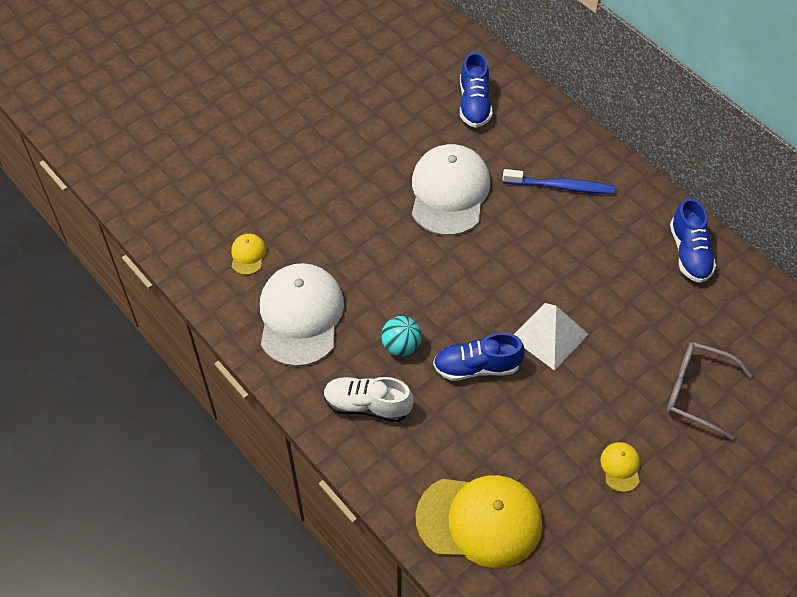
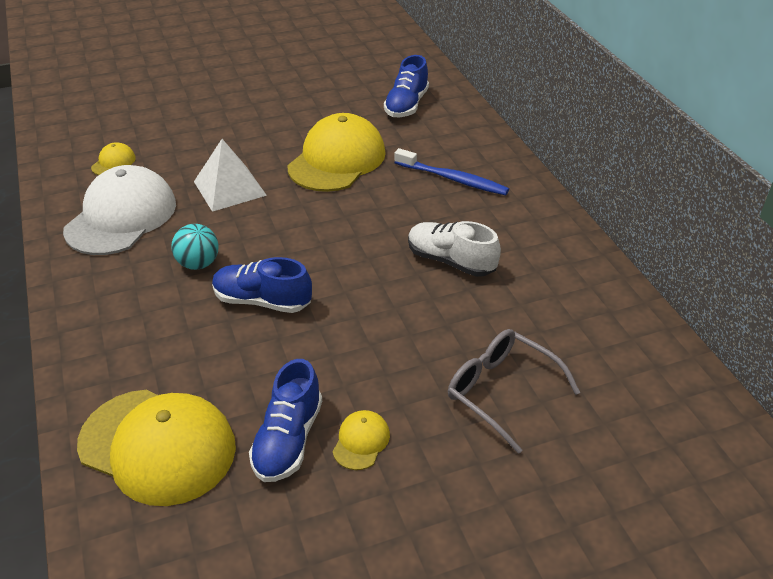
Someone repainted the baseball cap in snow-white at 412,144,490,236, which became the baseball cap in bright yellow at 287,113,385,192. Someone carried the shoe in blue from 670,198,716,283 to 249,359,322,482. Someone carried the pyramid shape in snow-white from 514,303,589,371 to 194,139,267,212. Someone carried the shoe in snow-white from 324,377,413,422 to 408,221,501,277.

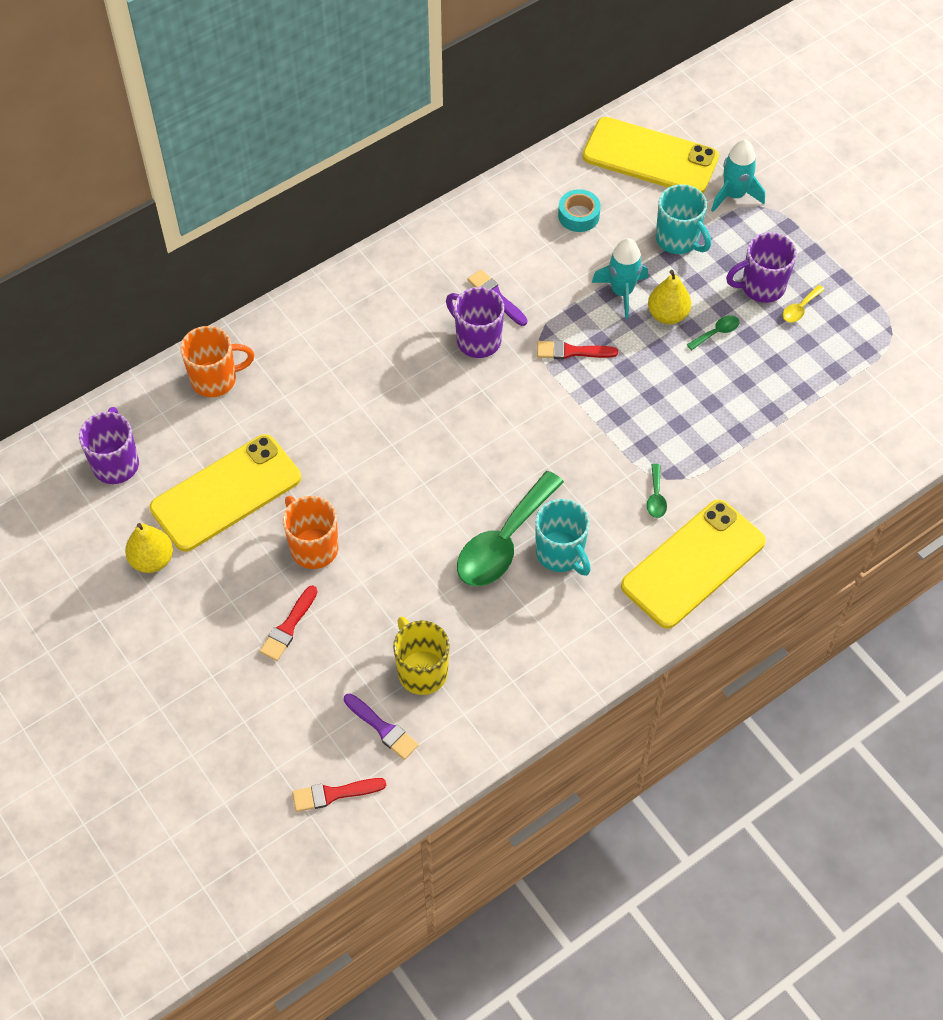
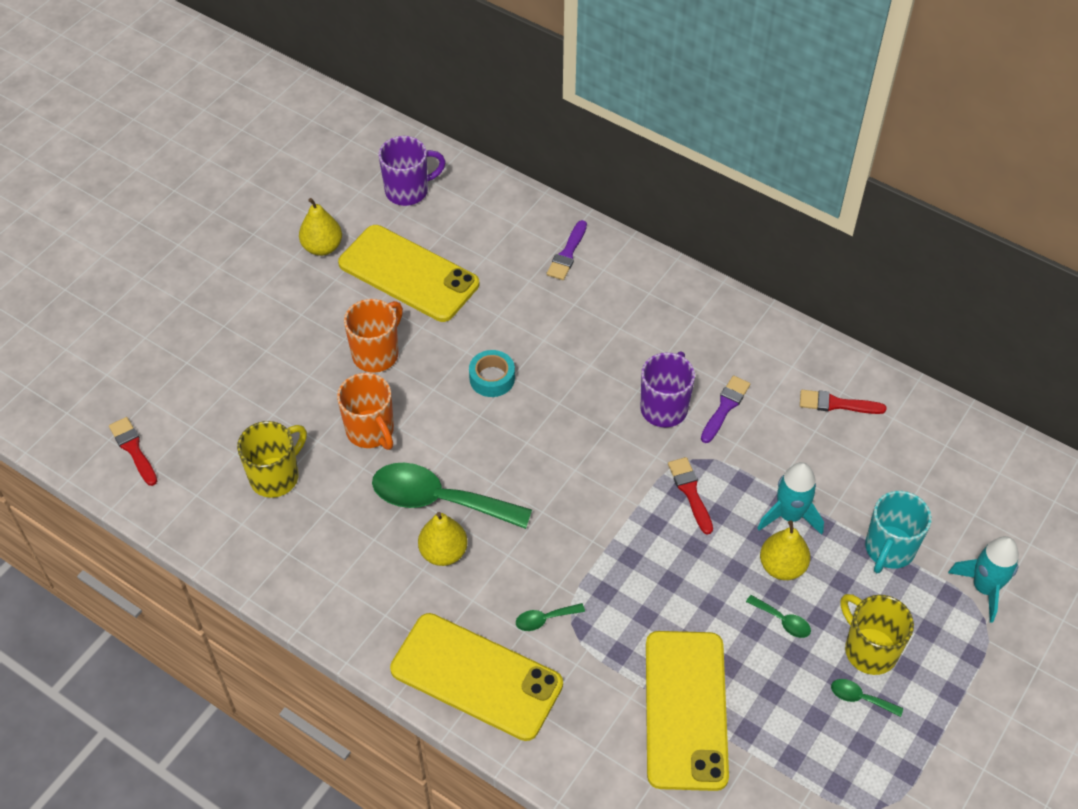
Someone carried the mobile phone in bright yellow from 582,117,719,193 to 646,631,729,791. Someone carried the sticky tape in turquoise from 558,189,601,232 to 469,350,515,397. Someone repainted the mug in royal purple at 726,232,797,303, which became the mug in bright yellow at 840,594,914,675. Someone repainted the teaspoon in bright yellow at 783,285,825,322, which became the teaspoon in emerald at 831,679,903,717. Someone carried the mug in bright orange from 180,326,254,397 to 337,373,394,450. Someone swapped the mug in turquoise at 535,499,591,576 for the toy pear in bright yellow at 418,512,468,566. Someone carried the paint brush in red from 260,586,318,661 to 800,390,886,414. Someone carried the paint brush in royal purple from 344,693,419,760 to 547,220,587,280.

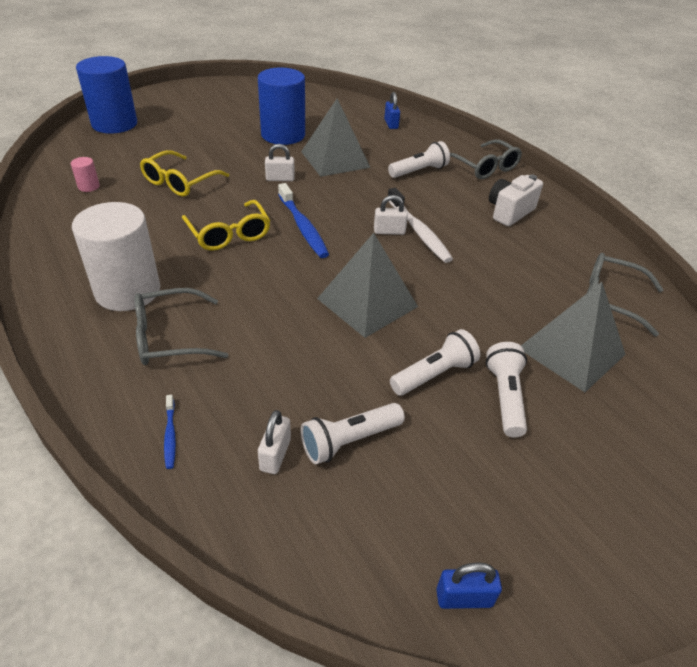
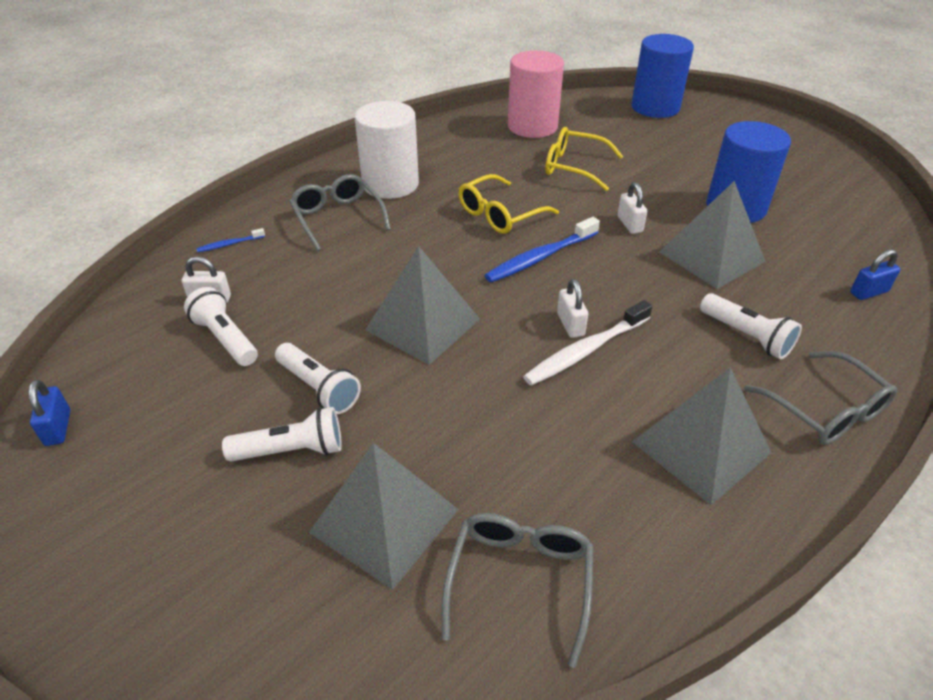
Someone rotated the spectacles in ash-grey at 450,140,522,179 by 75 degrees counterclockwise. Someone scaled the cylinder shape in pink at 71,157,100,192 by 2.49. Someone swapped the compact camera in snow-white at 489,174,543,226 for the pyramid shape in ash-grey at 632,367,772,505.

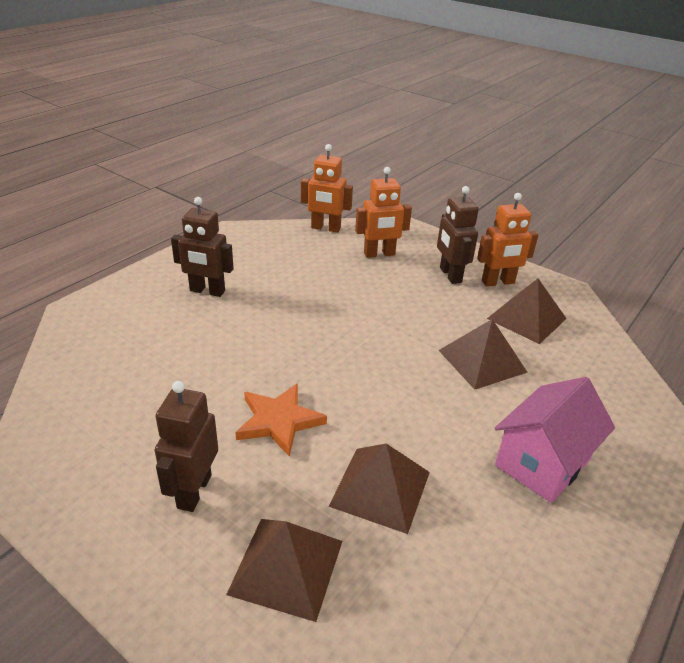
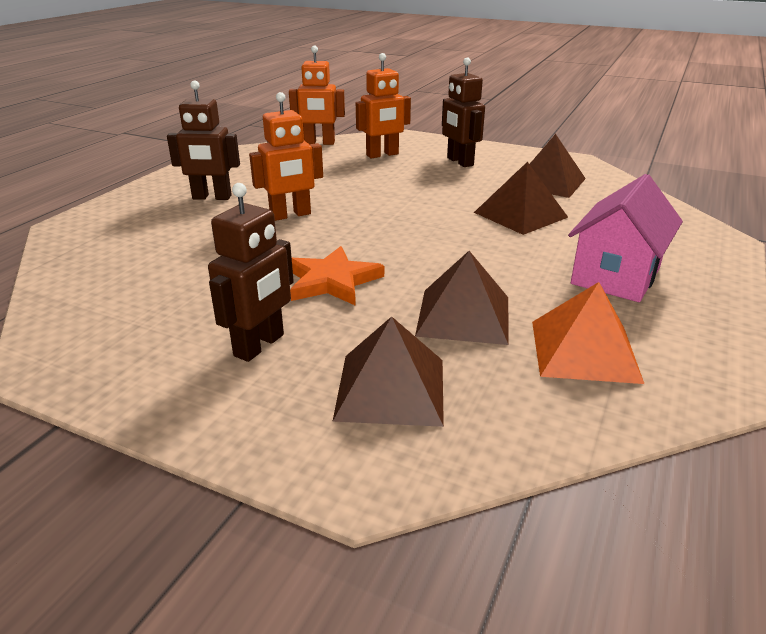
Someone carried the toy robot in bright orange from 477,193,538,287 to 249,92,323,221. Someone rotated the toy robot in dark brown at 155,381,218,512 by 150 degrees counterclockwise. Someone put down the pyramid shape in bright orange at 532,282,644,384.

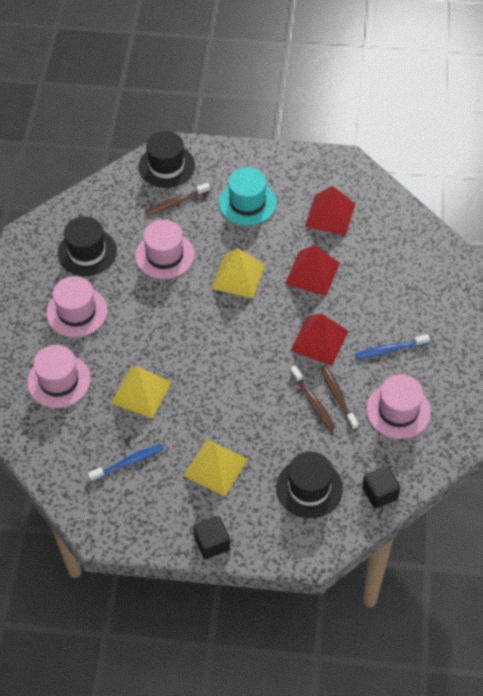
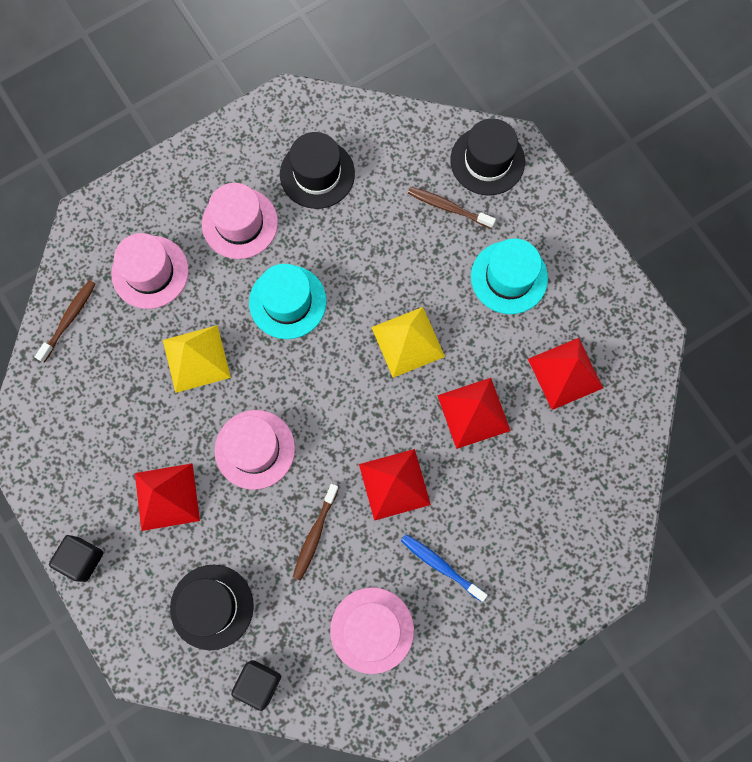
Someone carried the hat in pink from 135,220,195,279 to 215,410,295,490. Someone carried the toothbrush in dark brown from 321,366,358,430 to 35,280,96,363. Someone repainted the pyramid shape in bright yellow at 183,439,248,497, which became the pyramid shape in red at 135,463,200,531. Someone took away the toothbrush in blue at 88,444,164,482. Someone put down the hat in turquoise at 249,264,327,339.

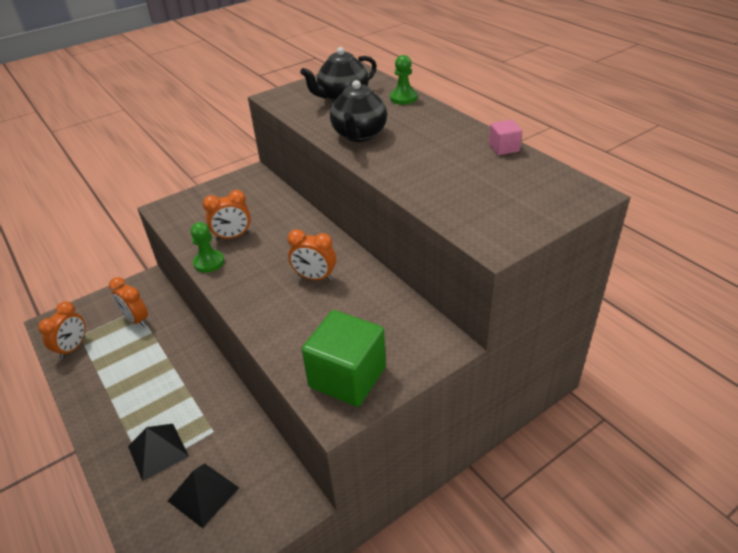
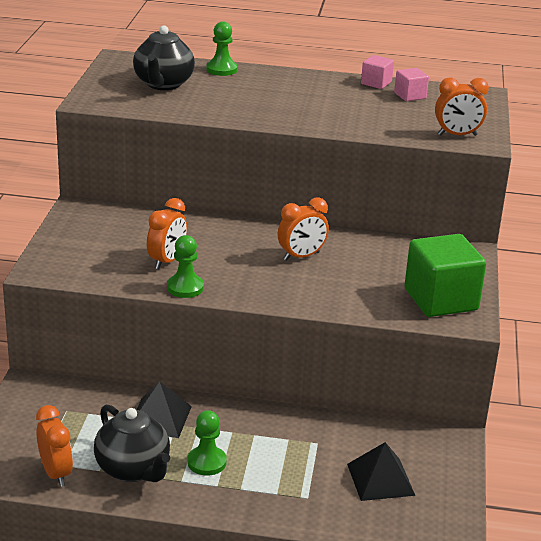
Someone carried the teapot in ebony from 330,80,387,142 to 94,404,170,482. Someone carried the bedside clock in bright orange from 109,277,148,327 to 435,78,489,136. Someone carried the pyramid shape in ebony from 128,424,189,481 to 136,381,192,438. Someone put down the cube in pink at 394,68,429,101. Someone put down the game pawn in emerald at 187,410,227,475.

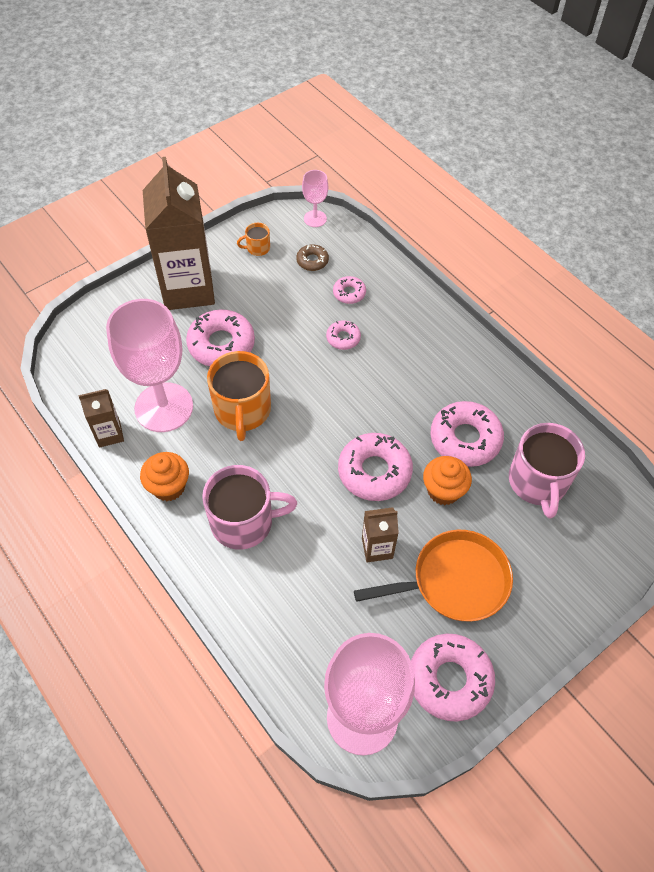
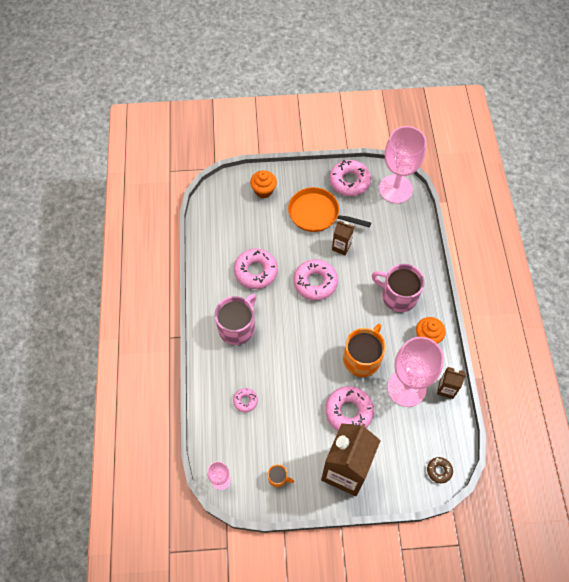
Someone carried the donut in dark brown from 296,245,329,271 to 427,457,453,483. Someone took away the donut in pink at 326,320,361,350. Someone carried the mug in pink from 509,423,585,519 to 215,294,256,345. Someone carried the cupcake in bright orange from 423,456,472,505 to 250,170,277,198.

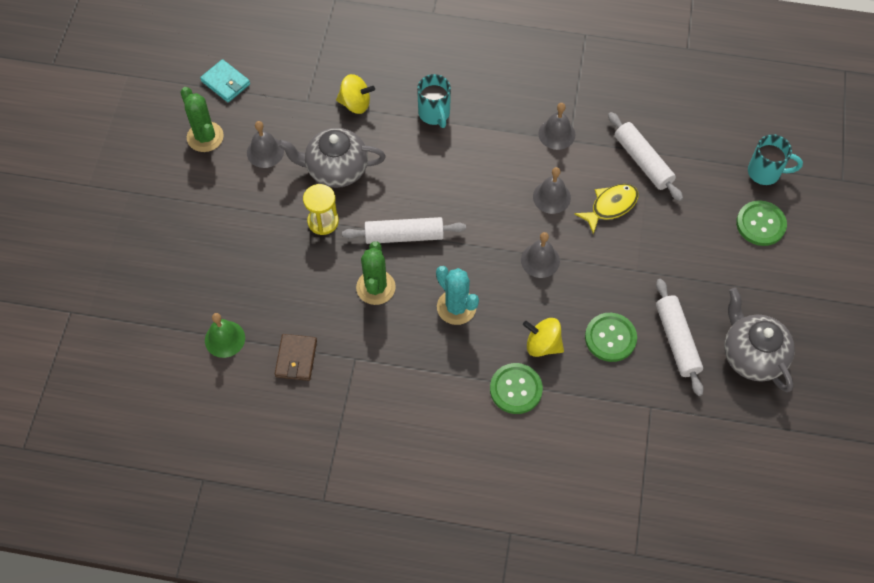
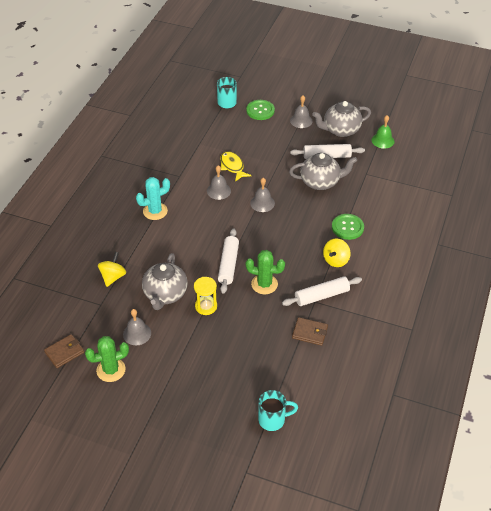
Someone repainted the billfold in turquoise at 200,59,250,103, which became the billfold in dark brown at 44,334,84,368. Someone carried the mug in turquoise from 417,74,451,128 to 258,390,298,431. Someone carried the school bell in ash-grey from 538,103,575,150 to 290,95,312,128. Someone carried the pastry roller in snow-white from 608,112,683,201 to 282,276,362,306. Someone carried the saguaro cactus in turquoise from 436,266,479,325 to 136,177,170,220. Someone carried the school bell in emerald from 205,313,245,358 to 371,115,394,149. Someone swapped the shirt button in emerald at 585,313,637,362 for the teapot in ash-grey at 289,153,357,190. Someone carried the whirligig in bright yellow from 523,318,564,357 to 323,239,351,267.

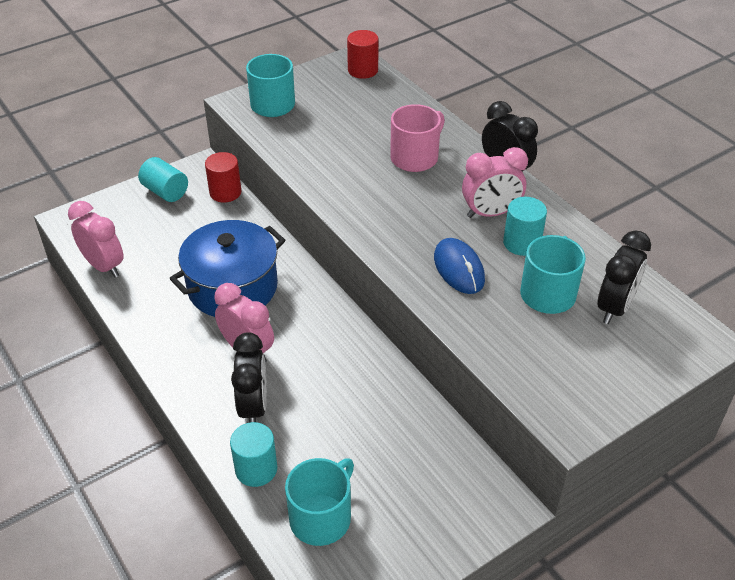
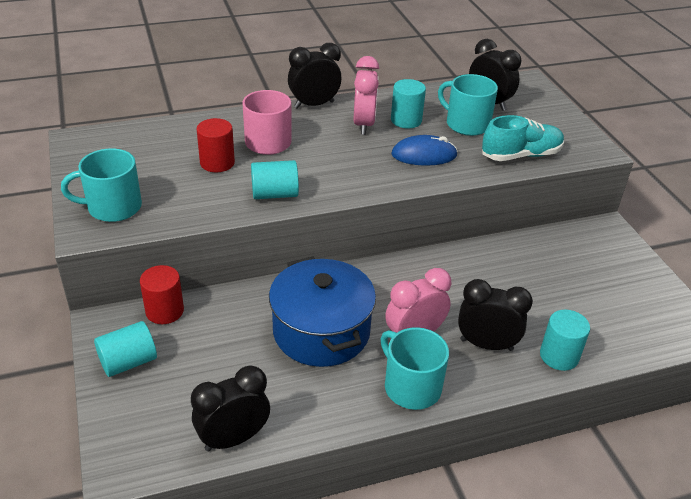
Someone carried the cylinder shape in red from 347,30,379,79 to 197,118,235,172. Someone repainted the bedside clock in pink at 68,201,124,277, which became the bedside clock in ebony at 191,365,270,451. Someone carried the mug in turquoise from 285,458,354,546 to 381,327,449,410. Someone put down the shoe in turquoise at 482,115,564,161. Someone put down the cylinder shape in turquoise at 251,160,299,199.

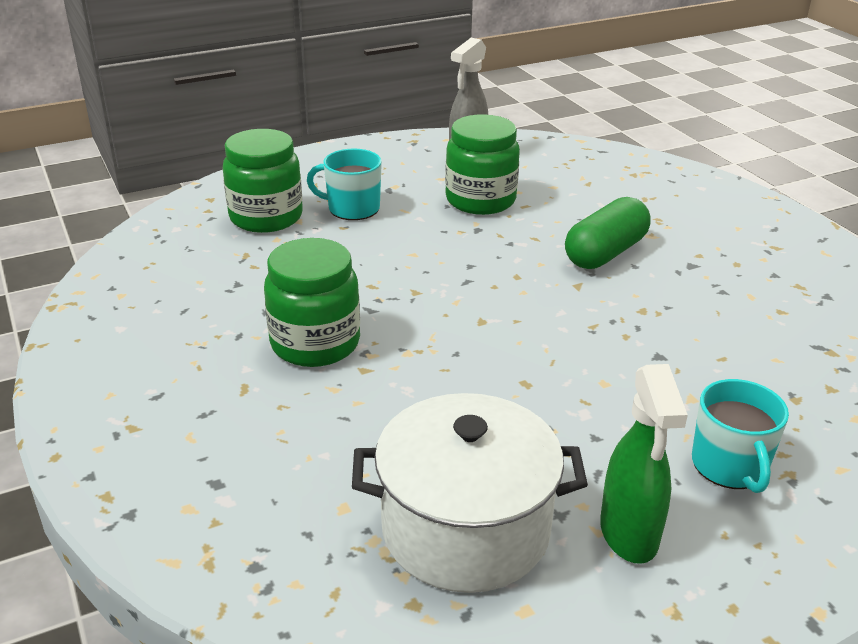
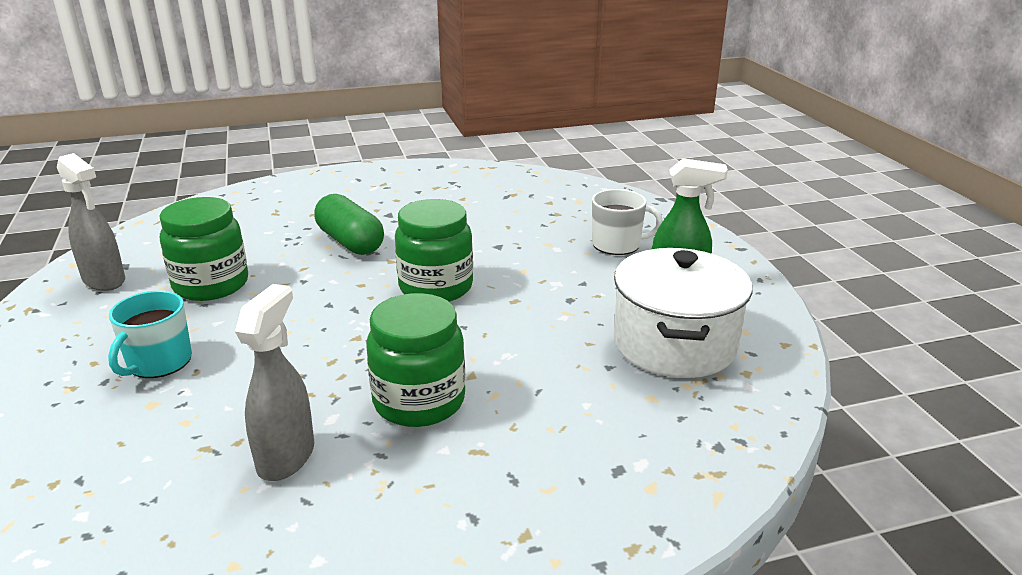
Someone carried the jar in emerald from 223,129,303,233 to 395,199,473,302. Someone repainted the mug in turquoise at 692,379,789,493, which became the mug in snow-white at 592,189,663,255. Someone put down the spray bottle in ash-grey at 235,284,314,481.

